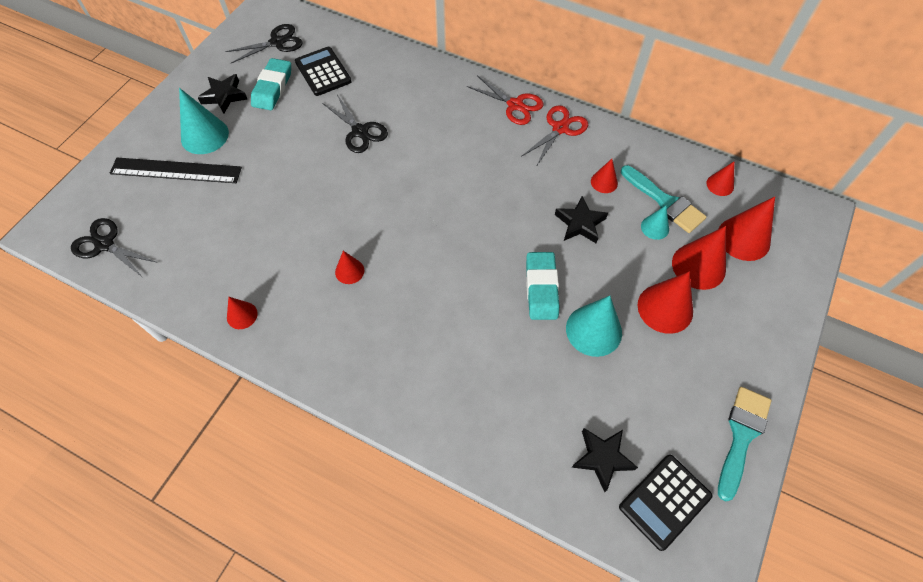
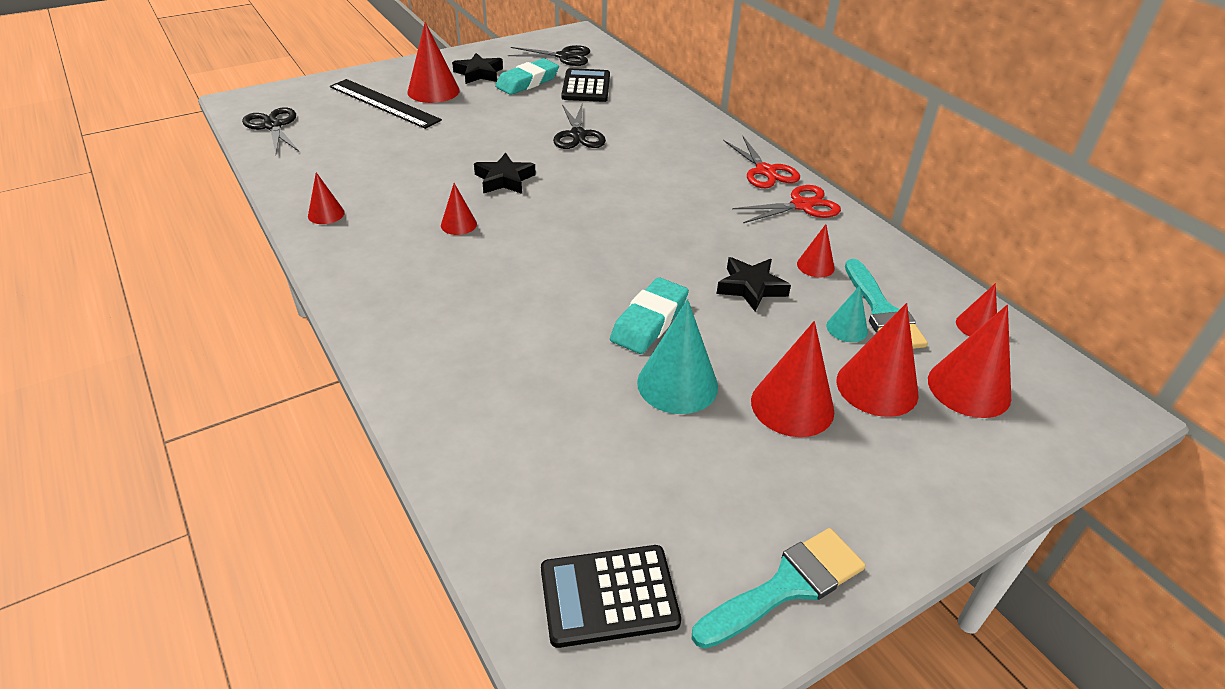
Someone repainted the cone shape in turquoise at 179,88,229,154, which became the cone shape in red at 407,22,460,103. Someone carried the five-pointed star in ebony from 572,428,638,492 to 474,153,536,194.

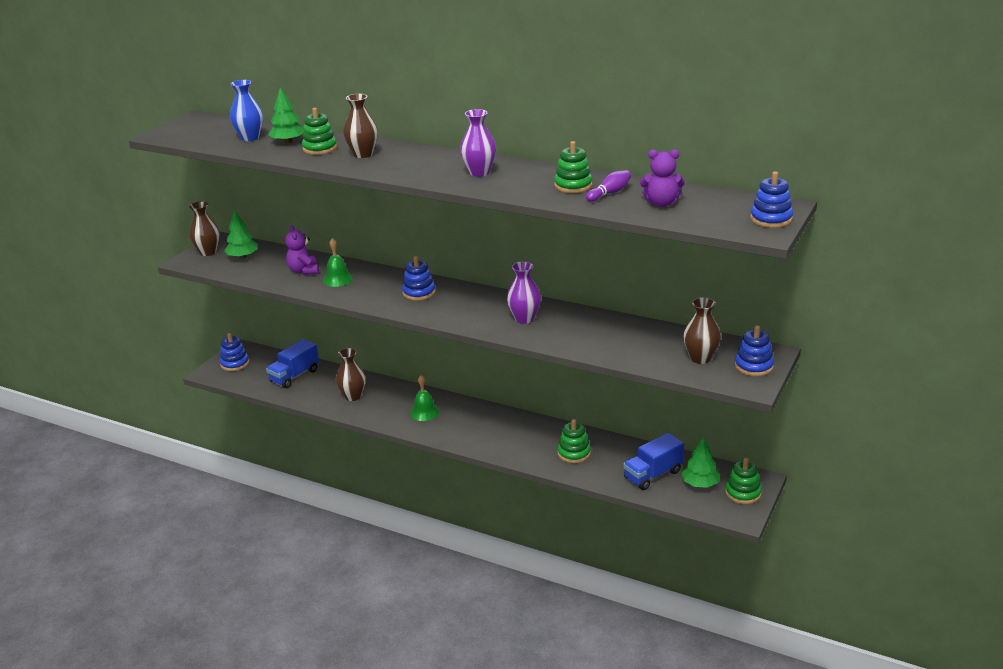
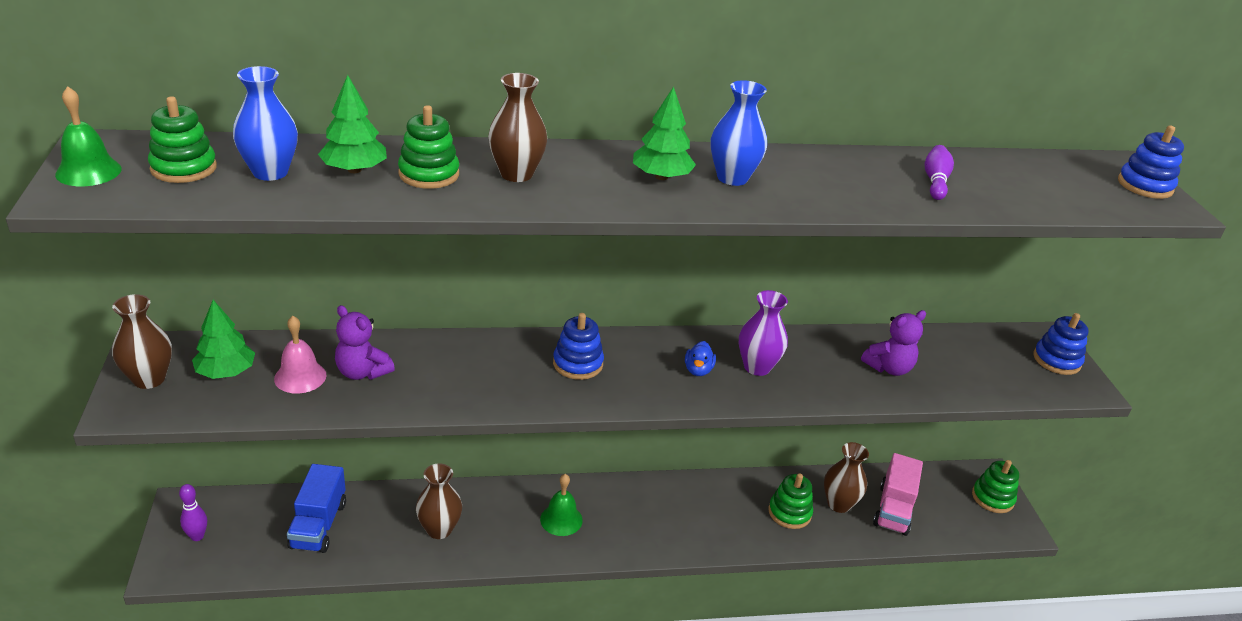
Someone repainted the flower vase in royal purple at 460,109,496,177, which became the flower vase in blue at 711,80,767,186. Someone carried the stacking rings in emerald from 554,141,593,193 to 148,97,217,183. Someone carried the teddy bear in royal purple from 640,149,685,207 to 861,310,926,376. Someone carried the school bell in emerald from 323,238,353,287 to 55,86,121,186. Someone carried the flower vase in dark brown from 683,297,721,364 to 824,442,869,513. Someone swapped the stacking rings in blue at 220,333,249,371 for the skittle in royal purple at 179,484,207,541. Someone repainted the lorry in blue at 623,433,684,490, which became the lorry in pink at 873,453,923,536. Someone carried the tree in emerald from 681,437,720,488 to 633,86,696,180. Someone put down the school bell in pink at 274,316,327,394. Someone put down the rubber duck in blue at 685,341,716,376.

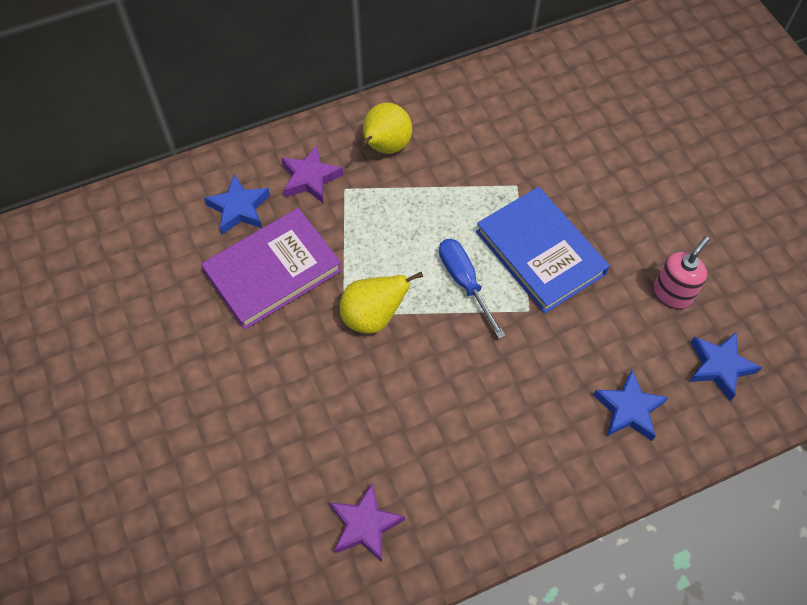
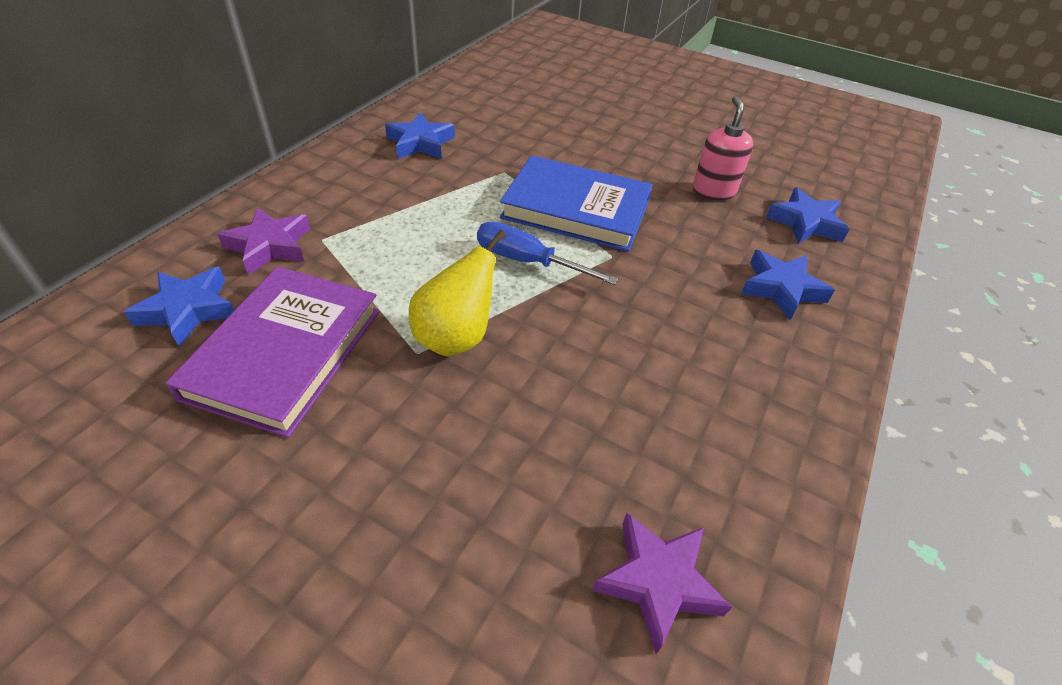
Someone took away the toy pear in bright yellow at 361,102,412,154. Someone put down the five-pointed star in blue at 385,112,455,159.

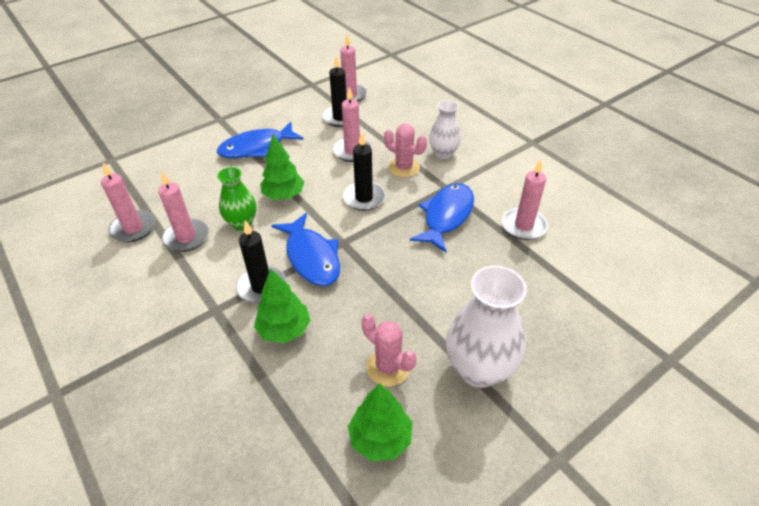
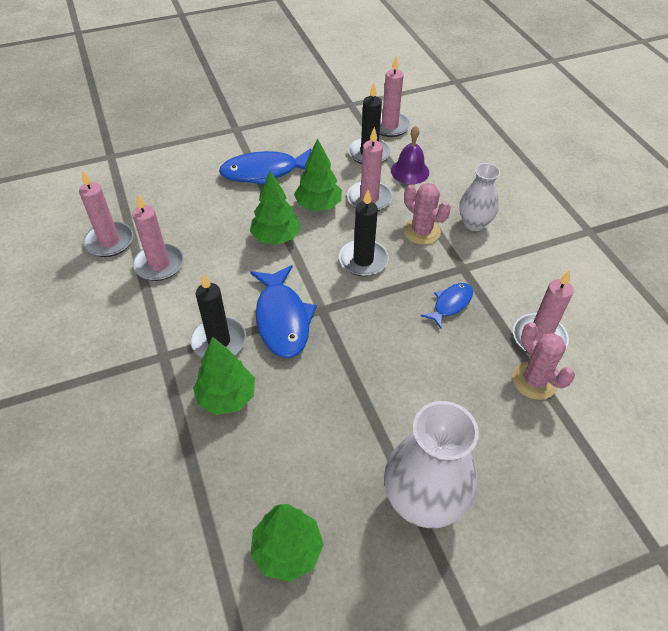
Someone took away the flower vase in emerald at 217,167,257,230. Someone scaled the toy fish in blue at 410,183,474,252 by 0.56. Someone carried the saguaro cactus in pink from 361,314,416,386 to 512,322,575,400. Someone put down the school bell in royal purple at 391,126,429,184. Someone put down the tree in emerald at 294,139,342,211.

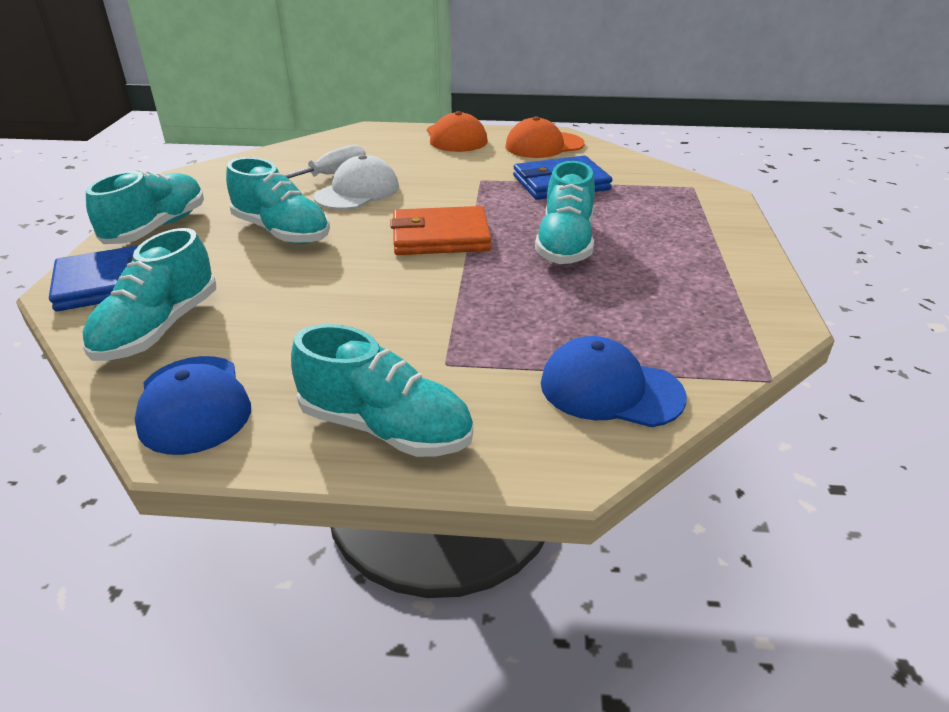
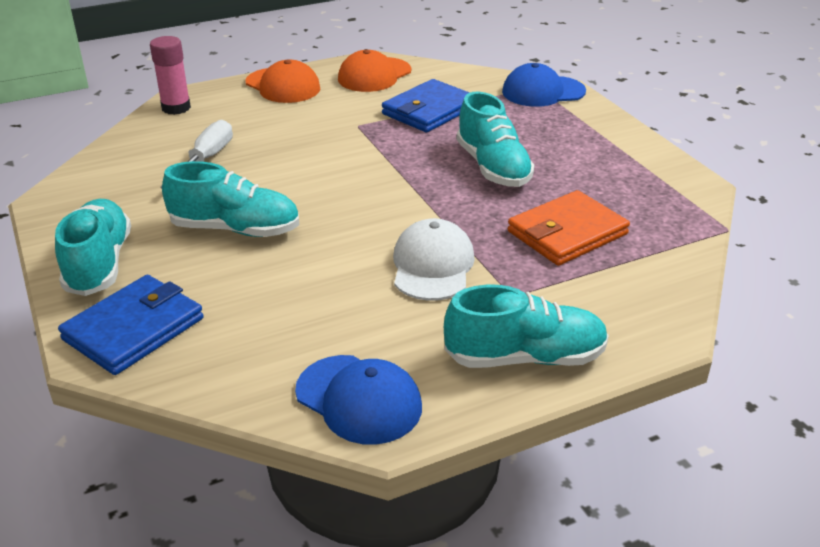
Someone carried the baseball cap in snow-white from 313,154,399,210 to 393,218,475,301. Someone carried the billfold in bright orange from 390,206,492,255 to 508,190,630,266. Someone took away the shoe in turquoise at 83,228,216,361. Someone carried the baseball cap in blue from 541,336,687,427 to 502,63,586,107. Someone put down the stick of glue in pink at 150,36,191,115.

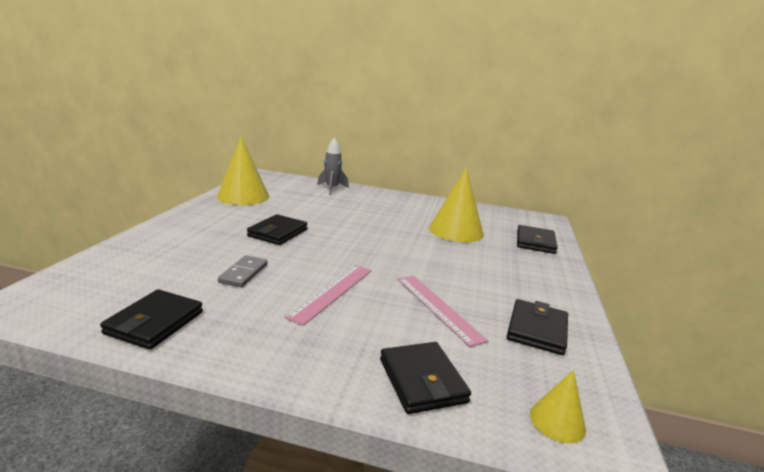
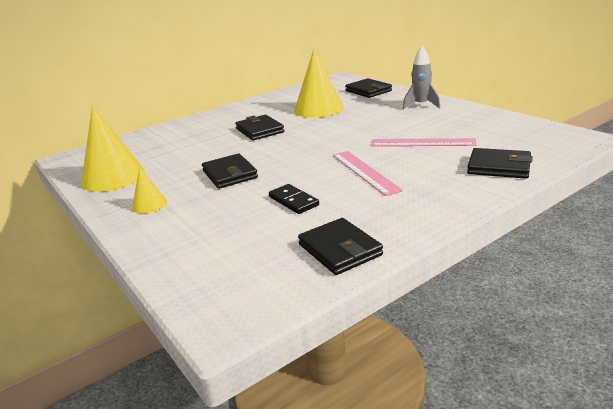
Someone carried the rocket in ash-grey from 317,137,349,195 to 403,46,440,110. Someone repainted the domino tile in ash-grey at 218,255,267,287, which became the domino tile in ebony at 269,184,319,214. Someone carried the billfold in ebony from 507,299,568,355 to 235,115,284,141. Someone carried the cone shape in bright yellow from 530,370,586,444 to 132,167,167,213.

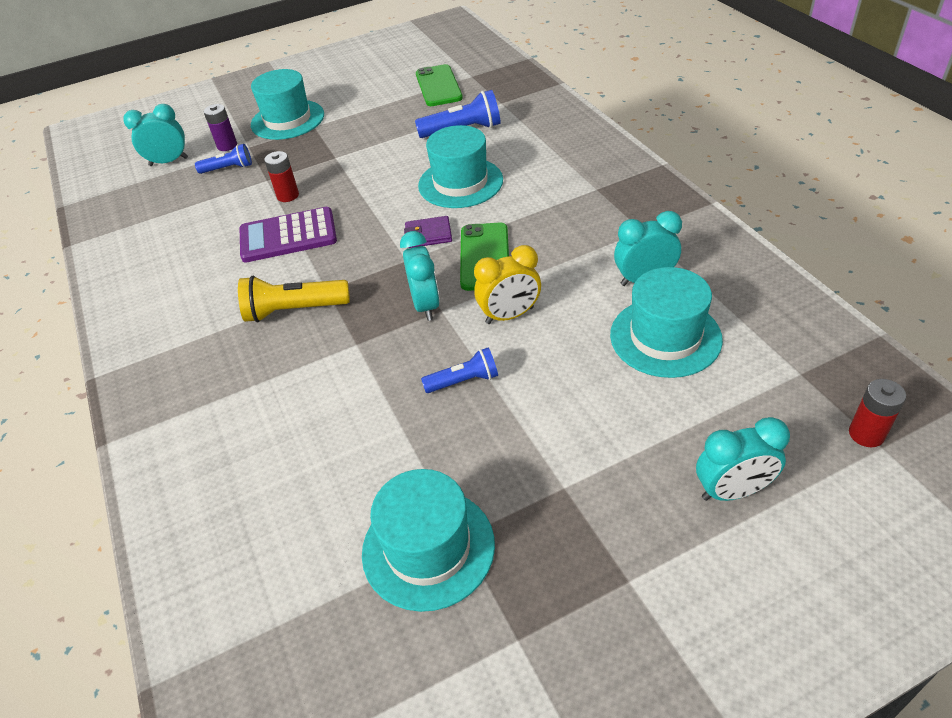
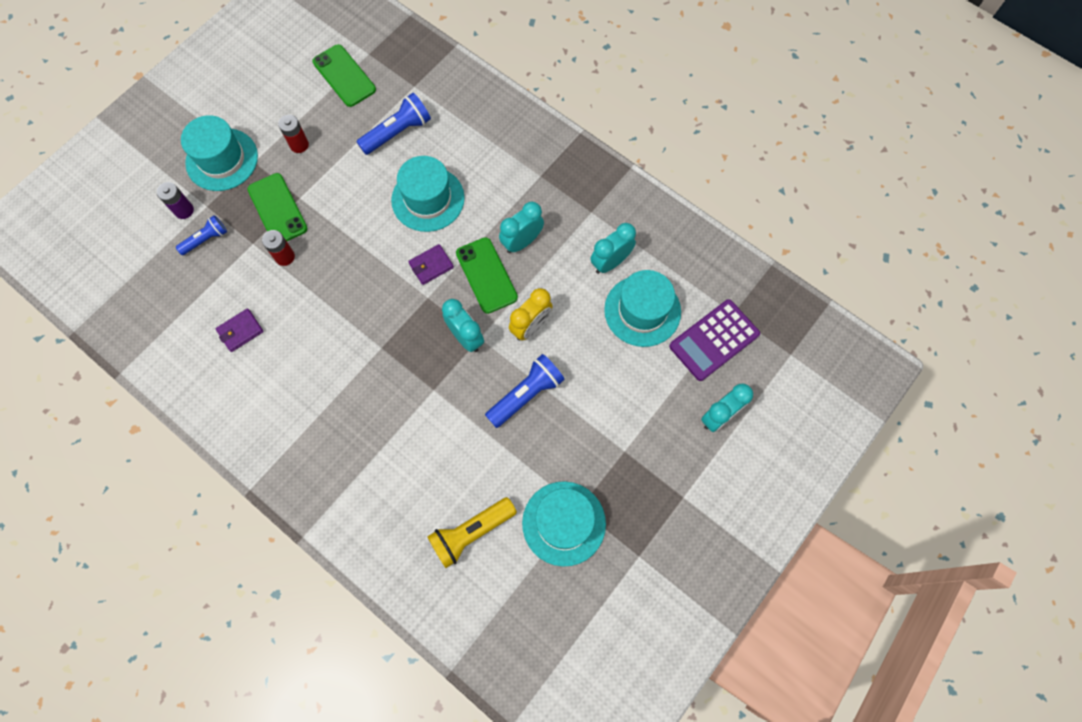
Someone carried the bedside clock in turquoise from 123,104,188,166 to 499,202,544,253. Someone carried the pocket calculator in royal purple from 240,207,337,263 to 669,299,760,381. Someone carried the pocket torch in bright yellow from 238,276,350,322 to 427,497,517,568. Someone scaled the pocket torch in blue at 421,347,498,393 by 1.58. Someone carried the power cell in red from 849,379,906,447 to 278,115,309,153. Someone put down the mobile phone in emerald at 247,173,308,241. Someone put down the billfold in royal purple at 215,308,264,352.

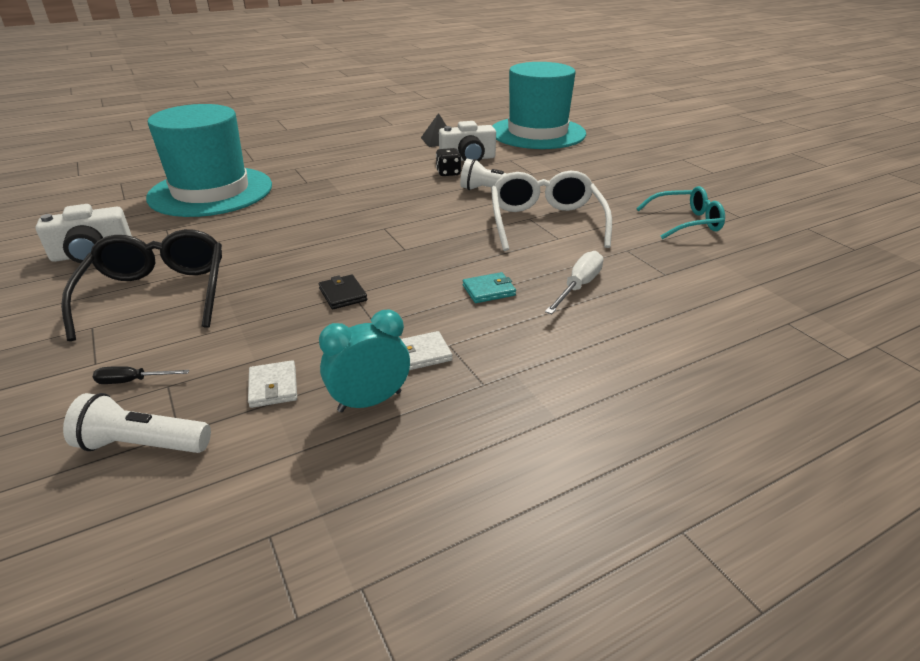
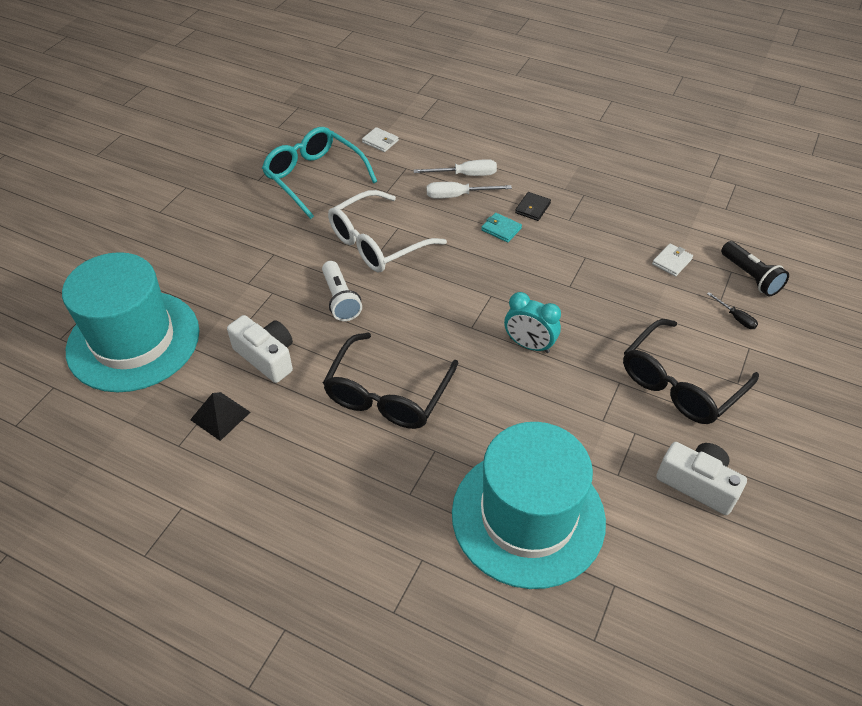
Someone took away the dice in ebony at 436,148,461,176. Someone scaled the spectacles in turquoise at 636,186,725,239 by 1.50. Someone carried the billfold in ebony from 319,275,367,309 to 515,192,551,221. Someone carried the bedside clock in turquoise from 319,310,410,412 to 504,292,561,353. Someone carried the billfold in snow-white from 401,331,452,370 to 362,127,399,152. Someone repainted the pocket torch in snow-white at 63,393,211,453, which became the pocket torch in ebony at 721,241,789,297. Someone put down the hand screwdriver in snow-white at 413,159,497,176. Someone put down the spectacles in ebony at 323,333,458,429.

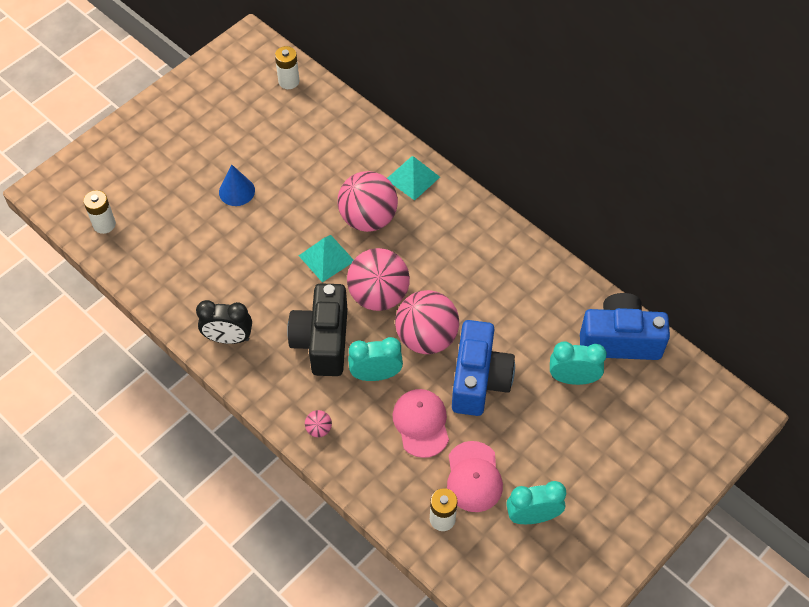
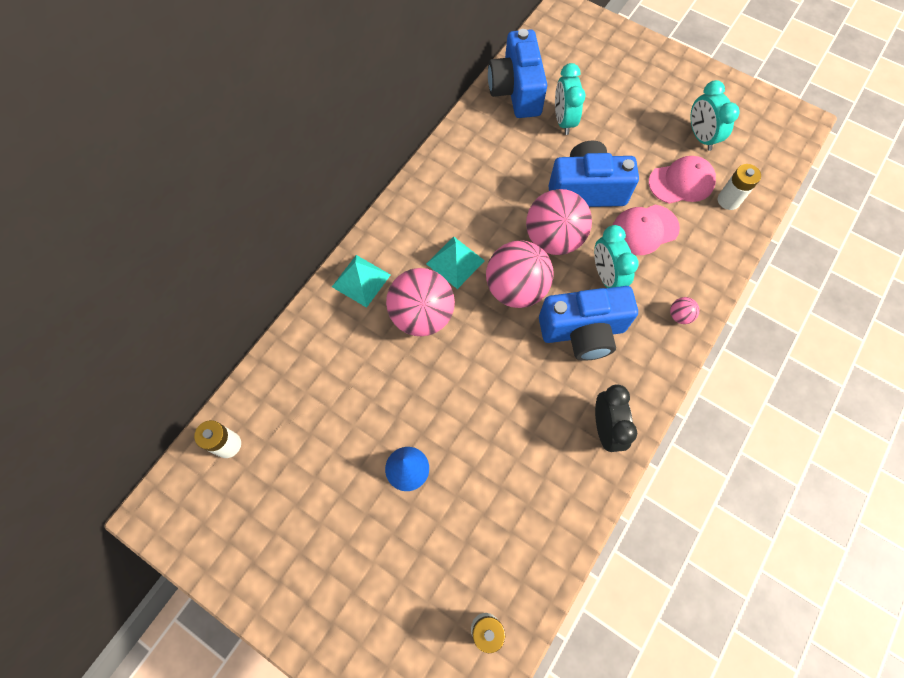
Someone carried the pyramid shape in turquoise from 299,235,354,283 to 426,237,485,289. Someone repainted the compact camera in ebony at 287,283,347,376, which became the compact camera in blue at 539,286,638,361.

